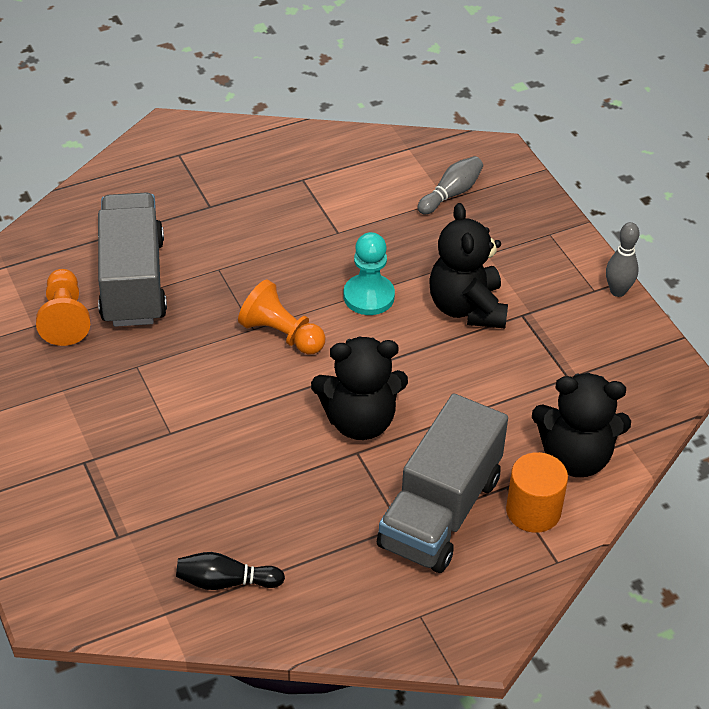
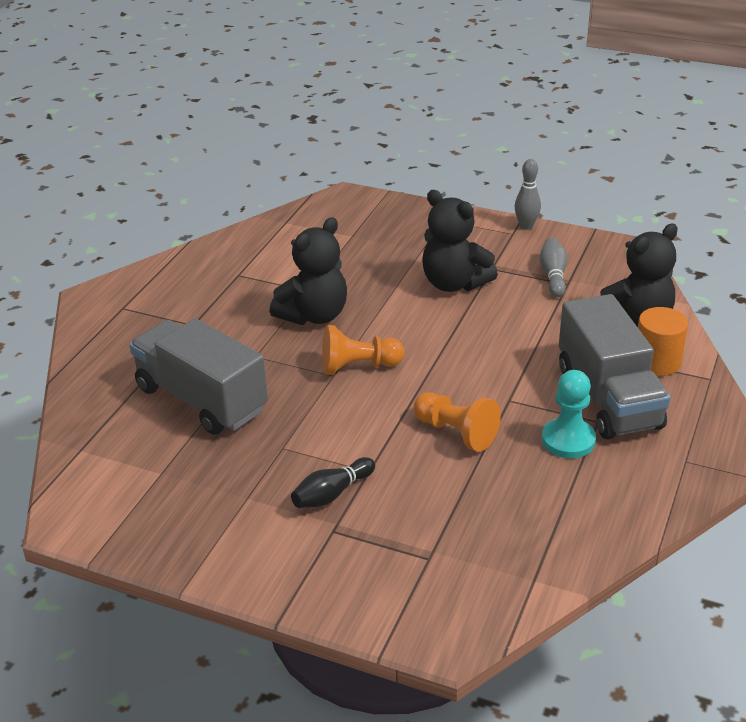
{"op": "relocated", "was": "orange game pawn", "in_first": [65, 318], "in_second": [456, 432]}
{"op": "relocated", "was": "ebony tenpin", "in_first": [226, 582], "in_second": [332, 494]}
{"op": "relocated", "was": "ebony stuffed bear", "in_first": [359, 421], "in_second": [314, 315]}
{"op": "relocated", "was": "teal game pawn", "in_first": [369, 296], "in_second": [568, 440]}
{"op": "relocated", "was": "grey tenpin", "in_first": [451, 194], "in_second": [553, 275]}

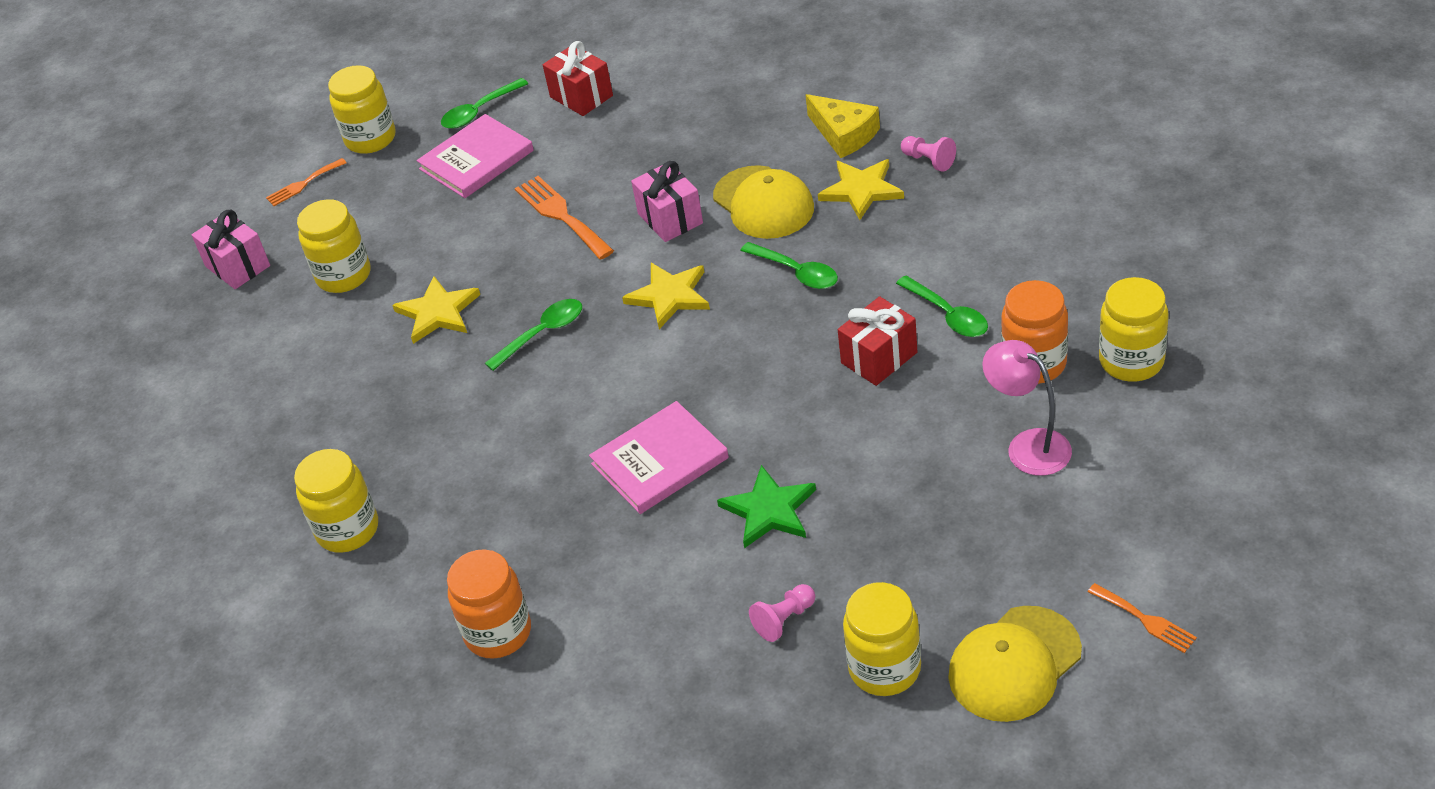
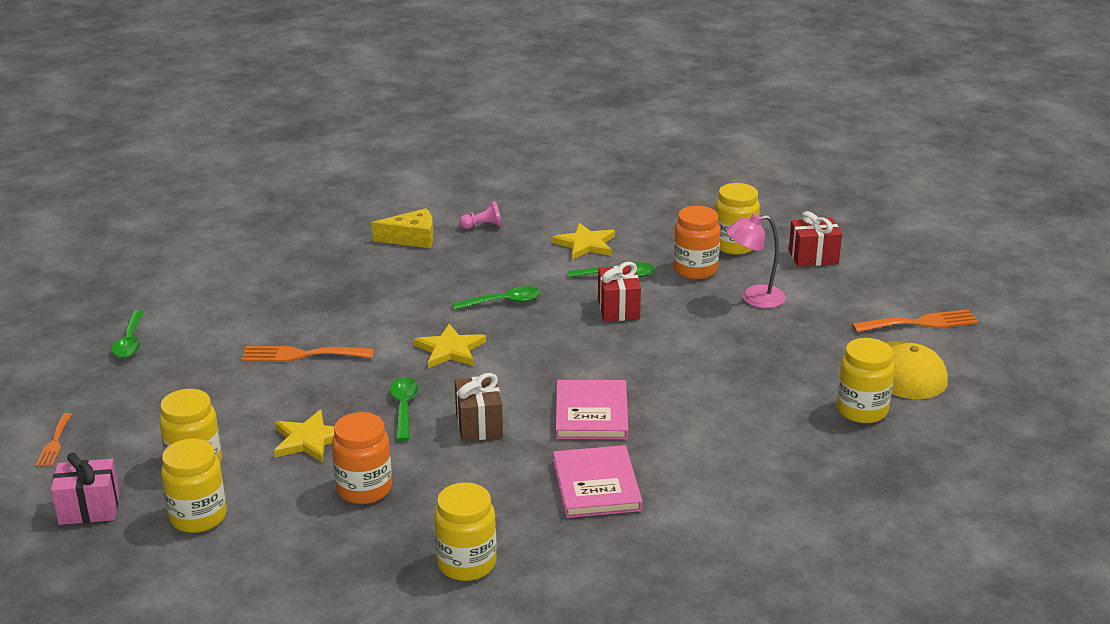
{"op": "relocated", "was": "bright yellow jam jar", "in_first": [370, 139], "in_second": [198, 517]}
{"op": "relocated", "was": "rosy hardcover", "in_first": [476, 160], "in_second": [596, 485]}
{"op": "relocated", "was": "orange jam jar", "in_first": [498, 632], "in_second": [364, 489]}
{"op": "relocated", "was": "crimson gift", "in_first": [581, 96], "in_second": [813, 257]}
{"op": "missing", "was": "rosy gift", "in_first": [670, 218]}
{"op": "missing", "was": "bright yellow cap", "in_first": [763, 203]}
{"op": "missing", "was": "leaf-green five-pointed star", "in_first": [769, 510]}
{"op": "missing", "was": "rosy game pawn", "in_first": [784, 620]}
{"op": "relocated", "was": "bright yellow five-pointed star", "in_first": [861, 190], "in_second": [585, 244]}
{"op": "size", "was": "orange dinner fork", "in_first": [1145, 620], "in_second": [920, 323], "ratio": 1.66}
{"op": "appeared", "now": "brown gift", "in_second": [479, 425]}

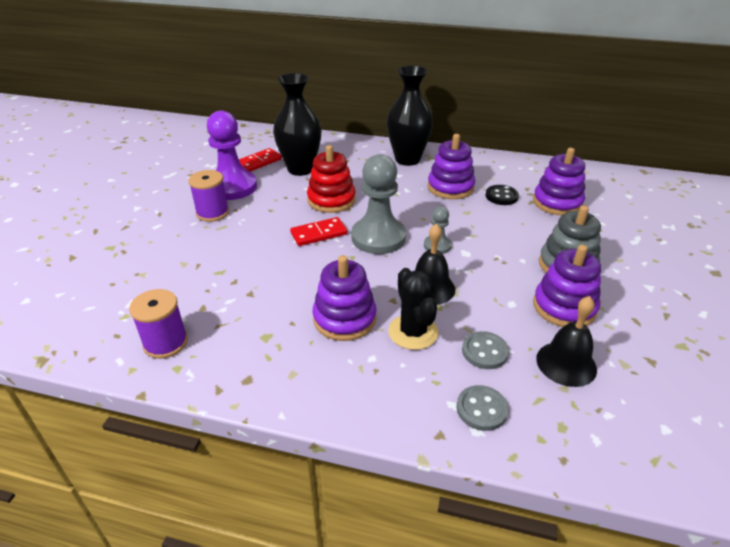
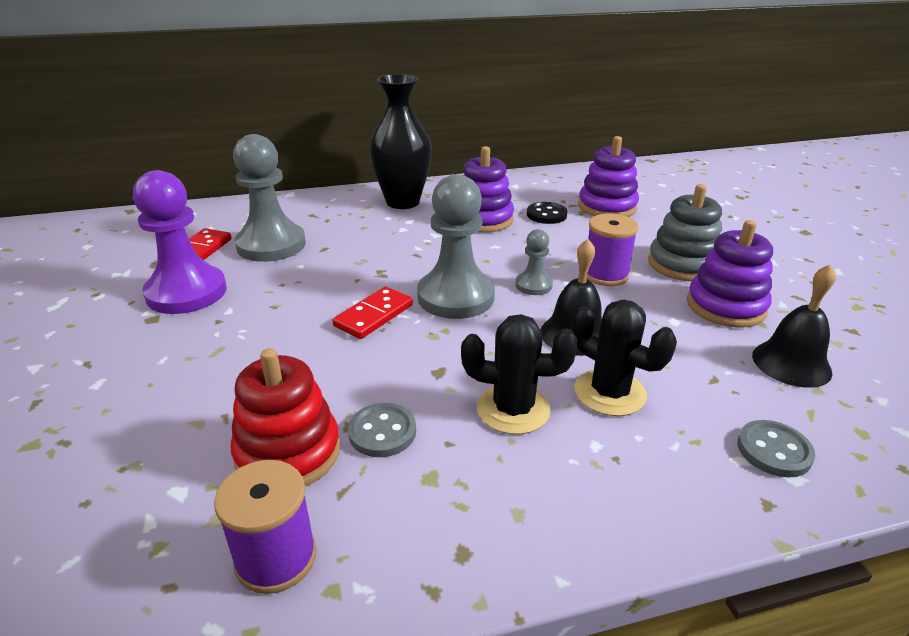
{"op": "relocated", "was": "royal purple bobbin", "in_first": [212, 213], "in_second": [605, 275]}
{"op": "exchanged", "was": "ebony tall vase", "now": "grey game pawn", "in_first": [300, 169], "in_second": [271, 245]}
{"op": "relocated", "was": "crimson stacking rings", "in_first": [331, 200], "in_second": [288, 453]}
{"op": "exchanged", "was": "royal purple stacking rings", "now": "ebony saguaro cactus", "in_first": [344, 319], "in_second": [513, 409]}
{"op": "relocated", "was": "grey button", "in_first": [484, 351], "in_second": [382, 432]}

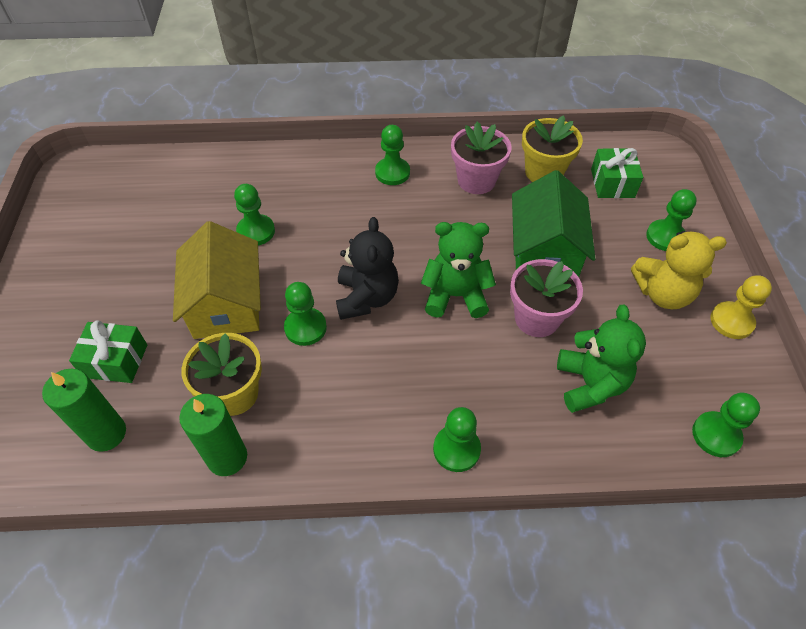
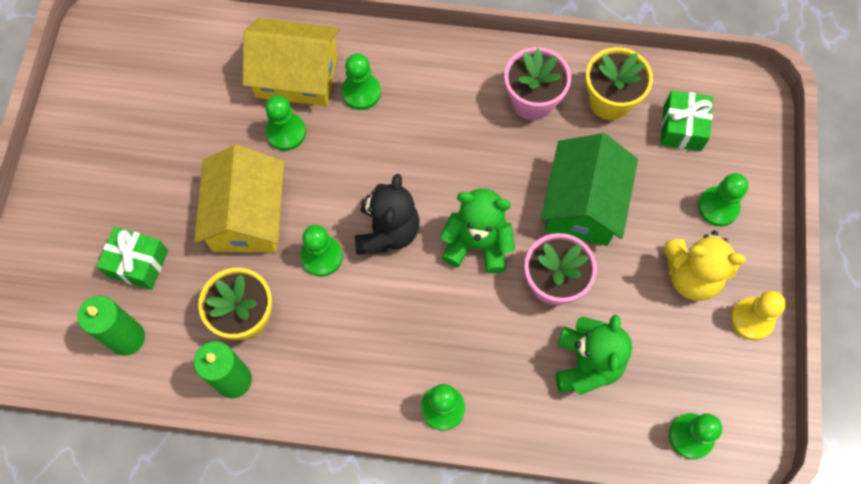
{"op": "relocated", "was": "leaf-green game pawn", "in_first": [392, 173], "in_second": [361, 92]}
{"op": "appeared", "now": "bright yellow house", "in_second": [296, 76]}

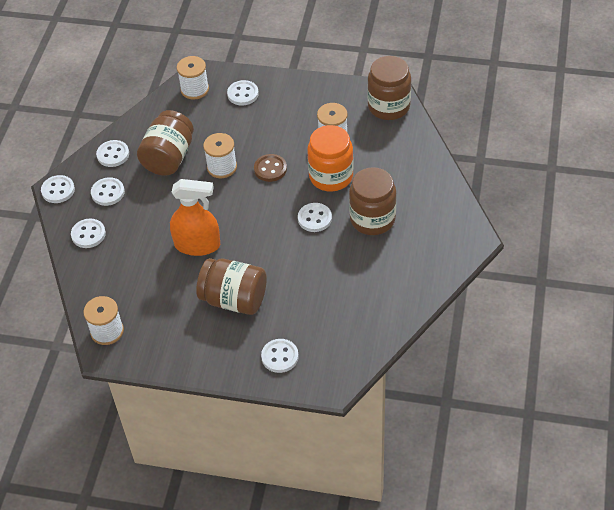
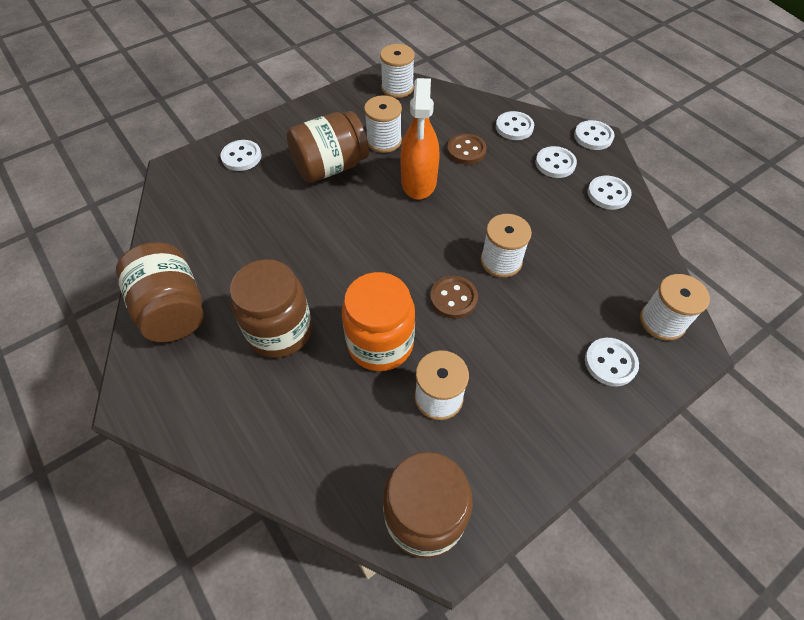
{"op": "relocated", "was": "brown jam jar", "in_first": [169, 157], "in_second": [173, 310]}
{"op": "spun", "was": "orange spray cleaner", "in_first": [197, 245], "in_second": [419, 181], "clockwise": -45}
{"op": "missing", "was": "snow-white button", "in_first": [314, 218]}
{"op": "appeared", "now": "snow-white bobbin", "in_second": [384, 141]}
{"op": "appeared", "now": "brown button", "in_second": [466, 150]}

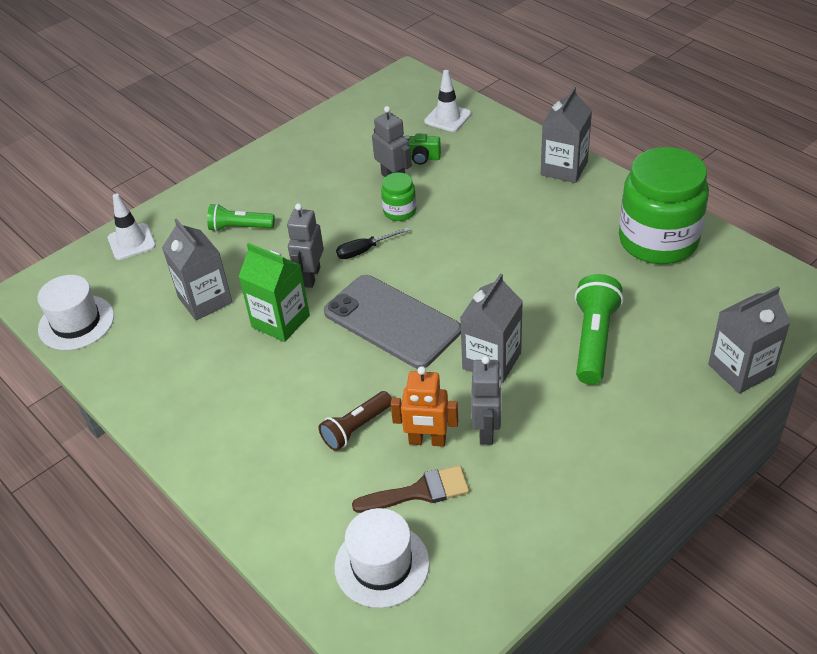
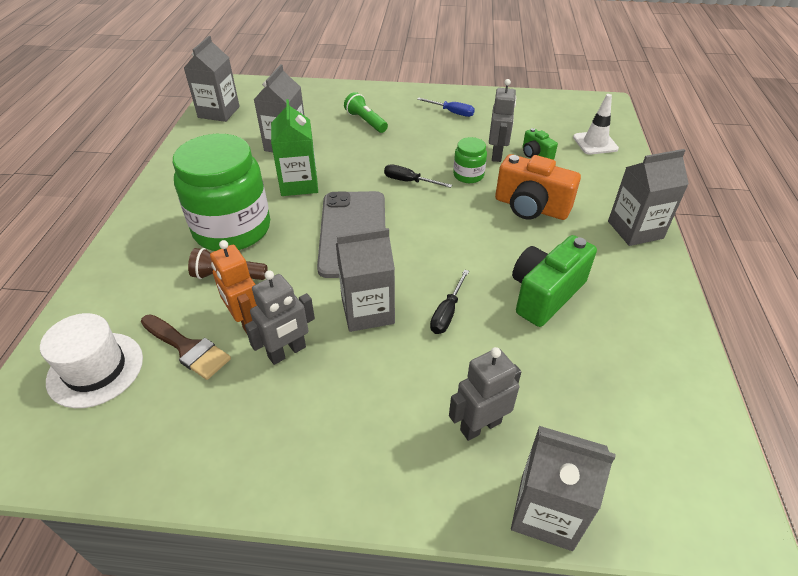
{"op": "exchanged", "was": "snow-white hat", "now": "grey juice carton", "in_first": [76, 322], "in_second": [219, 112]}
{"op": "missing", "was": "snow-white safety cone", "in_first": [131, 242]}
{"op": "relocated", "was": "grey robot", "in_first": [310, 277], "in_second": [480, 426]}
{"op": "missing", "was": "leaf-green flashlight", "in_first": [594, 340]}
{"op": "relocated", "was": "leaf-green jam jar", "in_first": [658, 241], "in_second": [232, 229]}
{"op": "appeared", "now": "royal blue screwdriver", "in_second": [452, 112]}
{"op": "appeared", "now": "ebony screwdriver", "in_second": [447, 313]}
{"op": "appeared", "now": "orange camera", "in_second": [531, 207]}
{"op": "appeared", "now": "leaf-green camera", "in_second": [545, 294]}

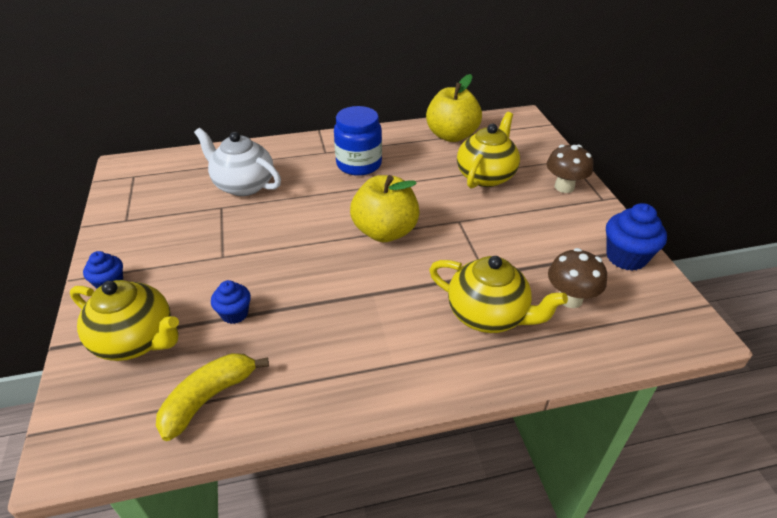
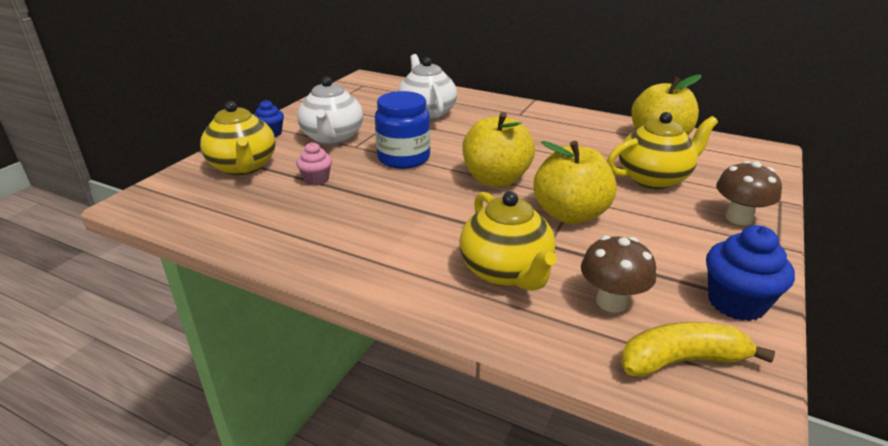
{"op": "relocated", "was": "bright yellow banana fruit", "in_first": [209, 398], "in_second": [682, 361]}
{"op": "colour", "was": "royal blue fairy cake", "now": "rosy fairy cake", "in_first": [235, 314], "in_second": [316, 180]}
{"op": "relocated", "was": "royal blue jam jar", "in_first": [359, 164], "in_second": [403, 158]}
{"op": "appeared", "now": "snow-white tea pot", "in_second": [332, 138]}
{"op": "appeared", "now": "bright yellow apple fruit", "in_second": [570, 214]}

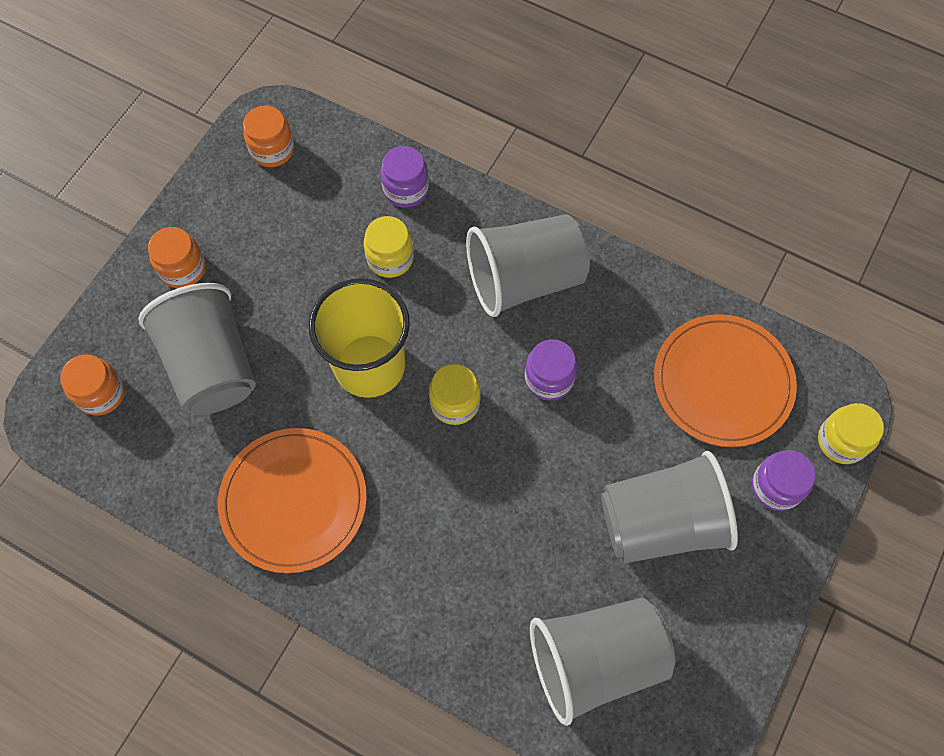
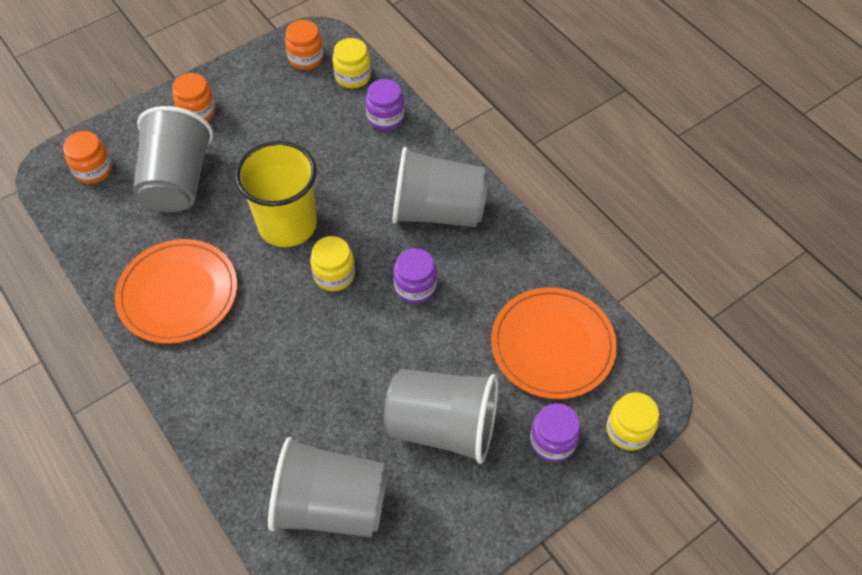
{"op": "relocated", "was": "bright yellow jam jar", "in_first": [390, 258], "in_second": [353, 76]}

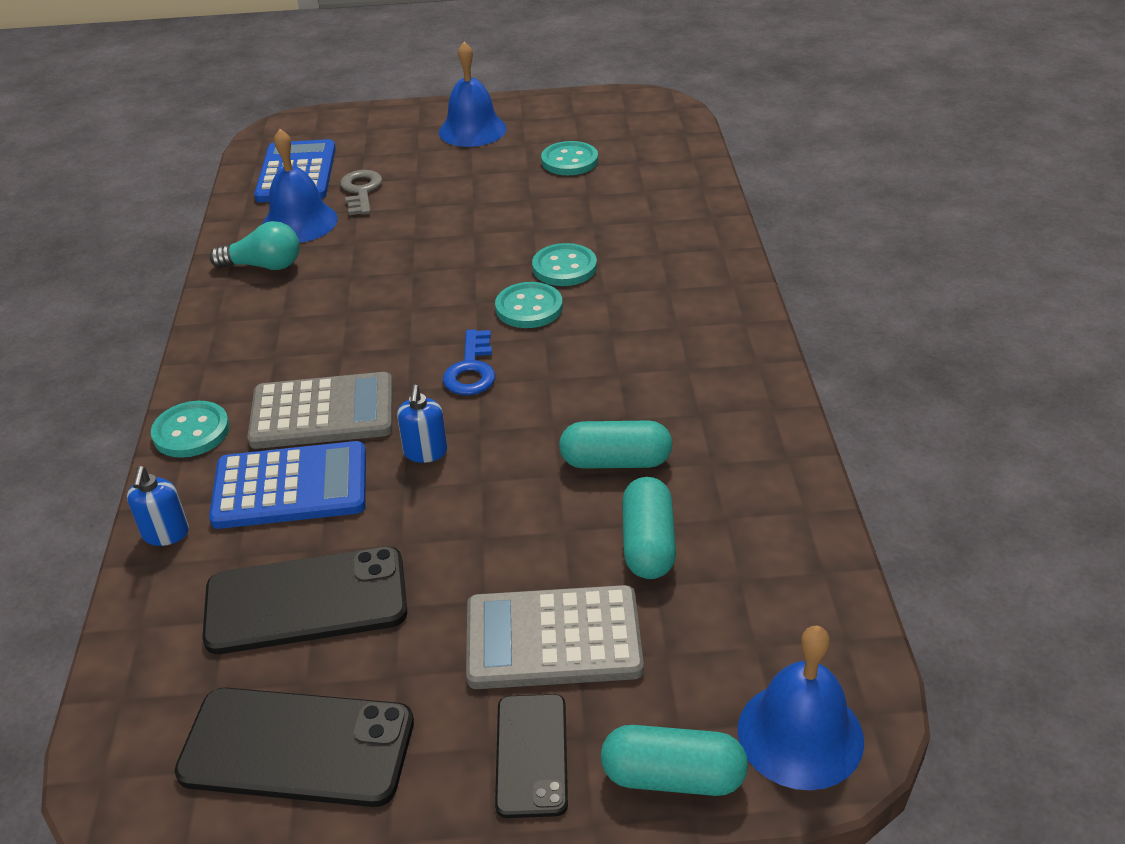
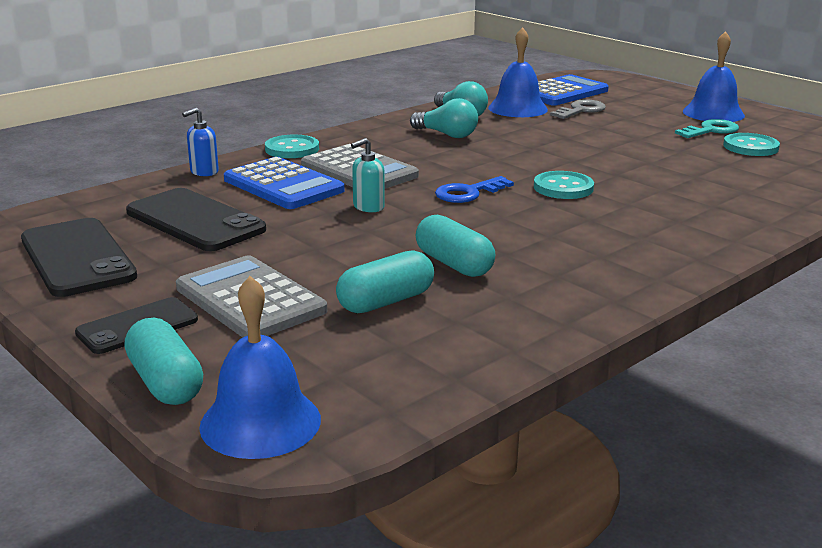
{"op": "colour", "was": "royal blue soap pump", "now": "teal soap pump", "in_first": [425, 452], "in_second": [368, 207]}
{"op": "missing", "was": "teal button", "in_first": [564, 267]}
{"op": "appeared", "now": "teal bulb", "in_second": [447, 135]}
{"op": "appeared", "now": "teal latchkey", "in_second": [711, 130]}

